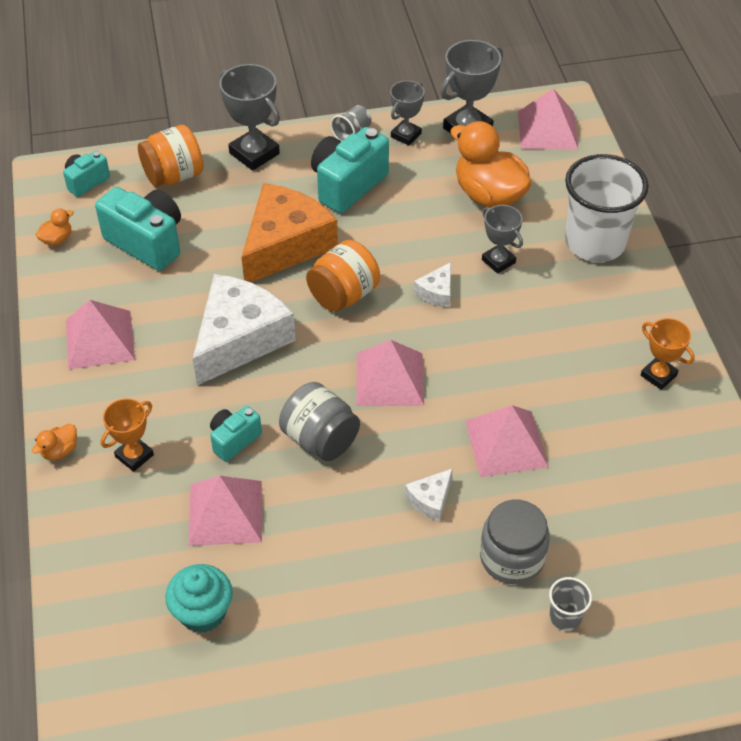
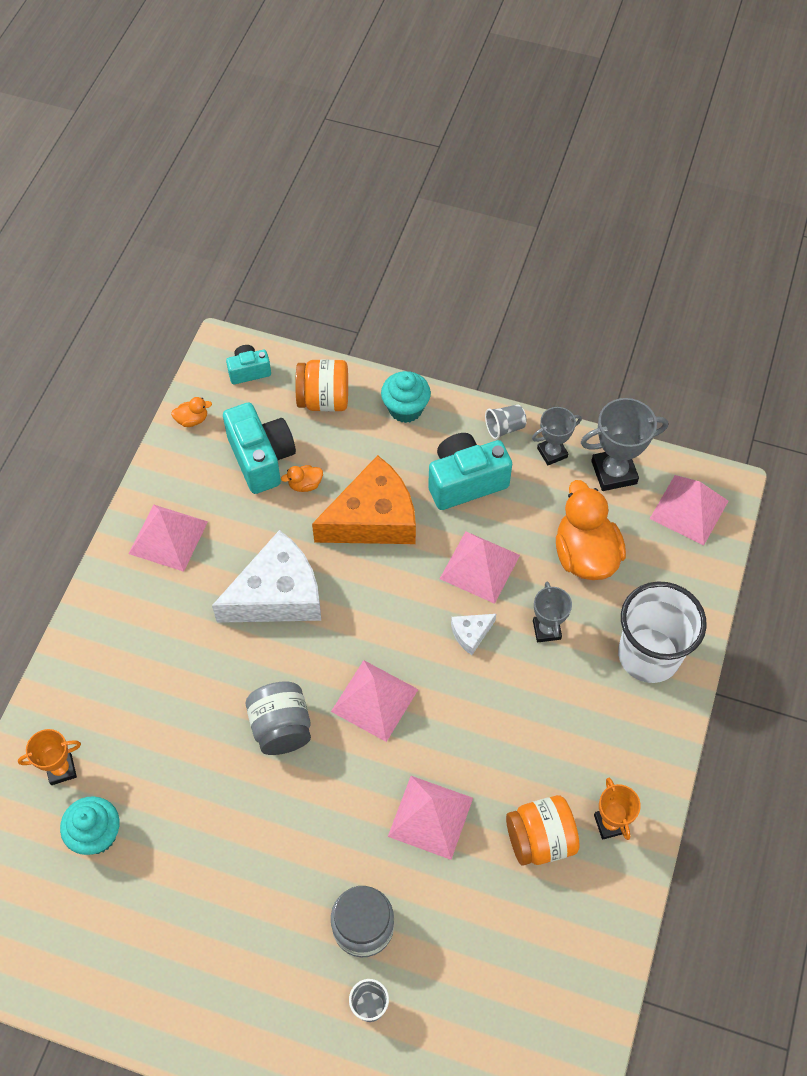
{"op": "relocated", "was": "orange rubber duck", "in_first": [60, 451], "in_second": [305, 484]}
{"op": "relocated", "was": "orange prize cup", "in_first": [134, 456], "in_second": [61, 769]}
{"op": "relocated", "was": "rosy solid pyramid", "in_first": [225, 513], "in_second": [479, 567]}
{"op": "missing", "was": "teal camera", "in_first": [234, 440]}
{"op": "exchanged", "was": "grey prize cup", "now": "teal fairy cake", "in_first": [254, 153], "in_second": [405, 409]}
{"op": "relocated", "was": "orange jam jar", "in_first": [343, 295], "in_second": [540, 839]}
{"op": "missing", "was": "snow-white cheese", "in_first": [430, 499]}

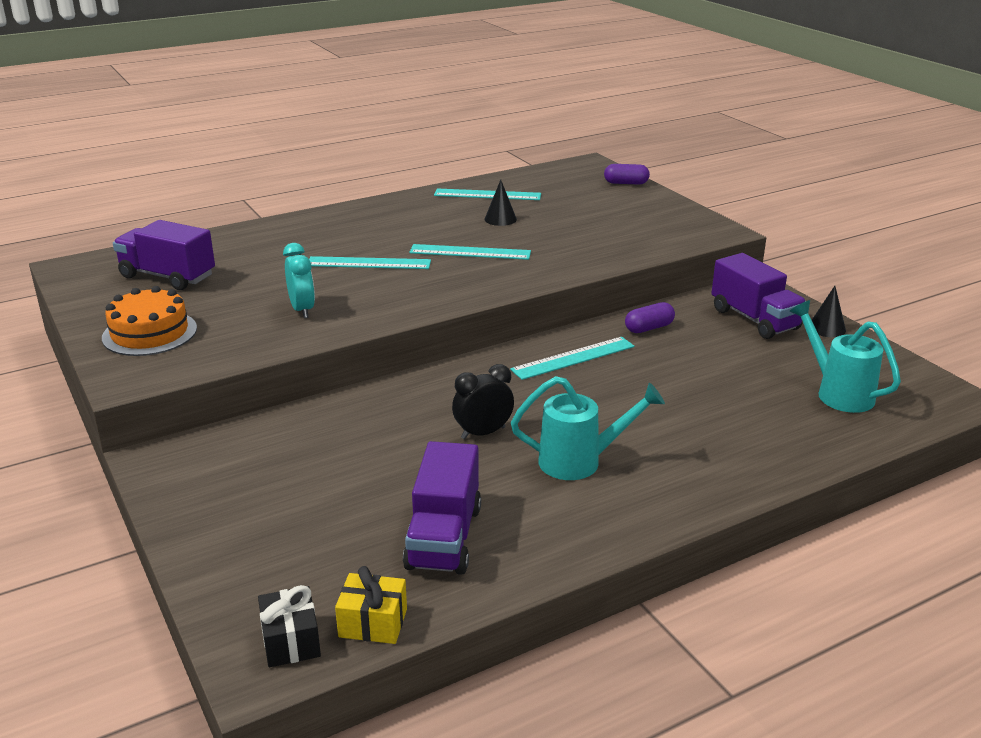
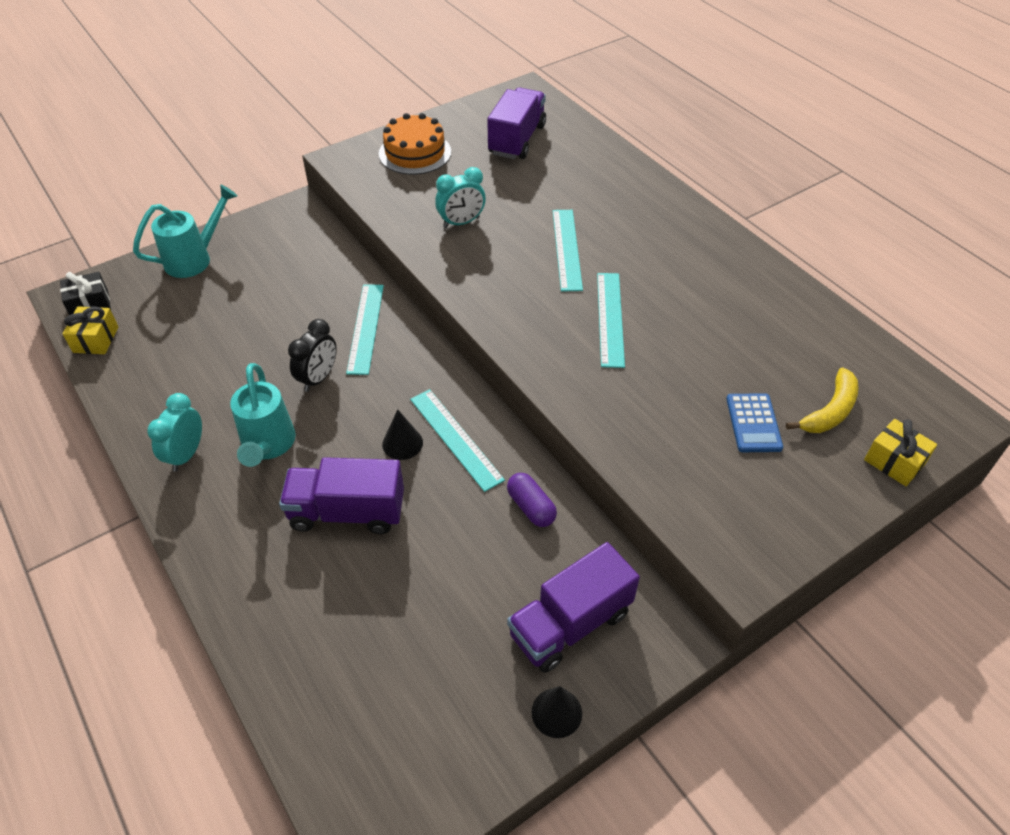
{"op": "relocated", "was": "royal purple toy truck", "in_first": [444, 537], "in_second": [347, 512]}
{"op": "relocated", "was": "teal measuring stick", "in_first": [487, 195], "in_second": [366, 328]}
{"op": "spun", "was": "ebony bedside clock", "in_first": [483, 433], "in_second": [318, 378], "clockwise": 60}
{"op": "relocated", "was": "ebony cone", "in_first": [500, 219], "in_second": [402, 443]}
{"op": "exchanged", "was": "royal purple pill", "now": "bright yellow gift", "in_first": [626, 183], "in_second": [894, 462]}
{"op": "relocated", "was": "teal watering can", "in_first": [837, 392], "in_second": [195, 259]}
{"op": "appeared", "now": "teal bedside clock", "in_second": [186, 454]}
{"op": "appeared", "now": "royal blue calculator", "in_second": [753, 423]}
{"op": "appeared", "now": "bright yellow banana fruit", "in_second": [830, 411]}

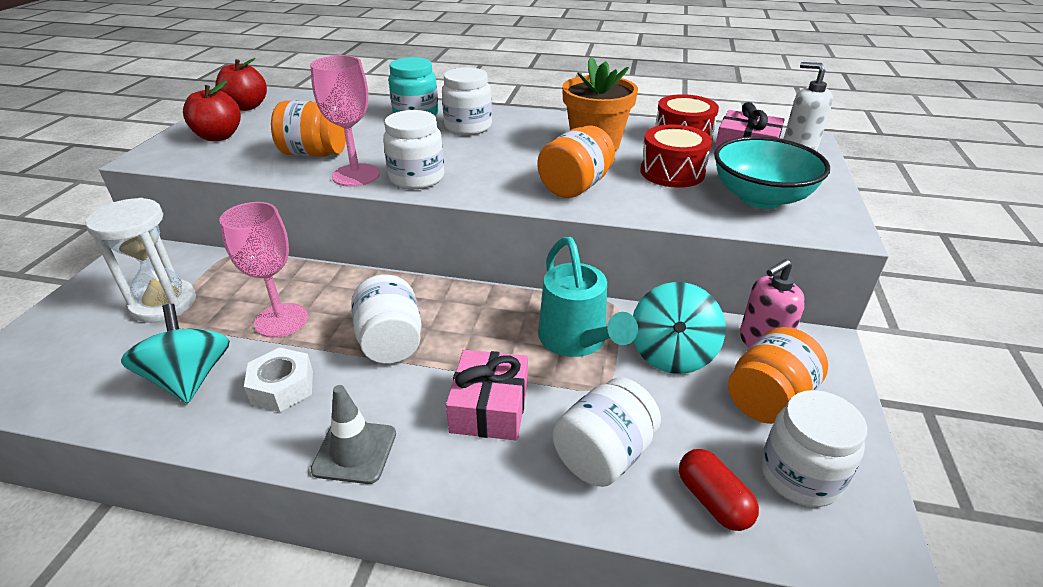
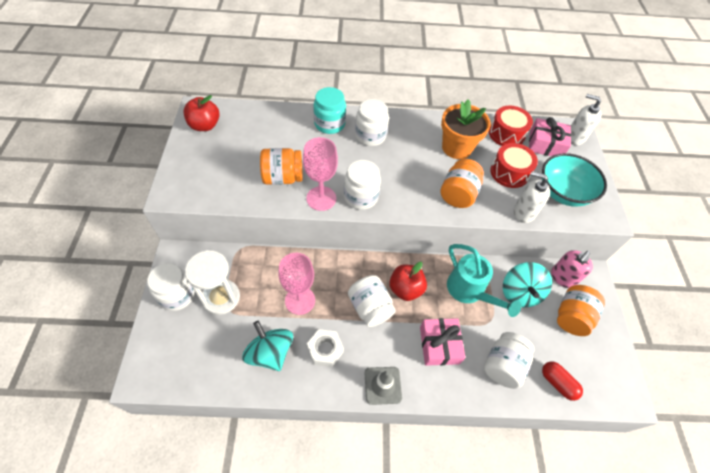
{"op": "relocated", "was": "crimson apple fruit", "in_first": [219, 136], "in_second": [405, 289]}
{"op": "relocated", "was": "snow-white jam jar", "in_first": [800, 475], "in_second": [177, 295]}
{"op": "appeared", "now": "snow-white soap pump", "in_second": [524, 212]}

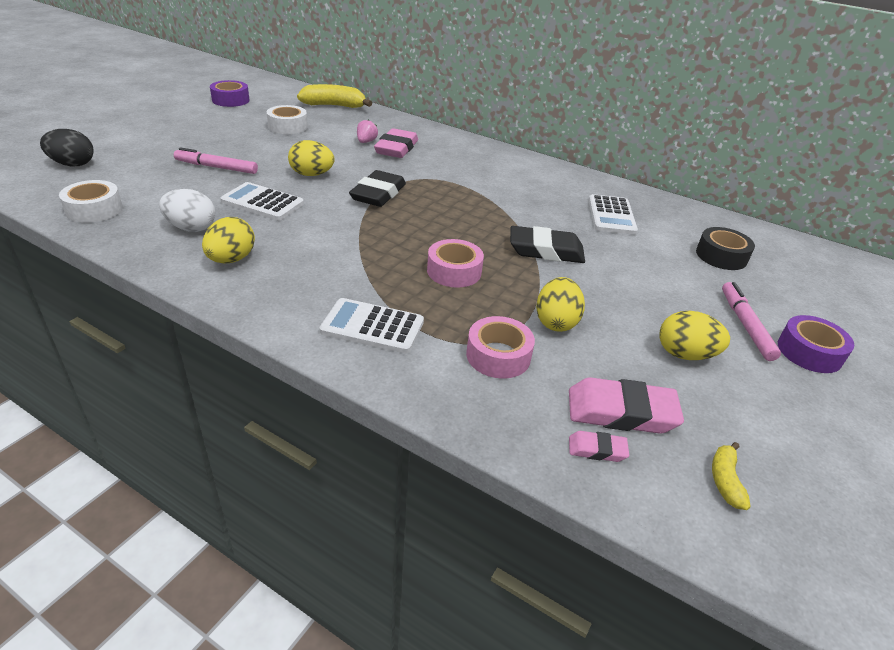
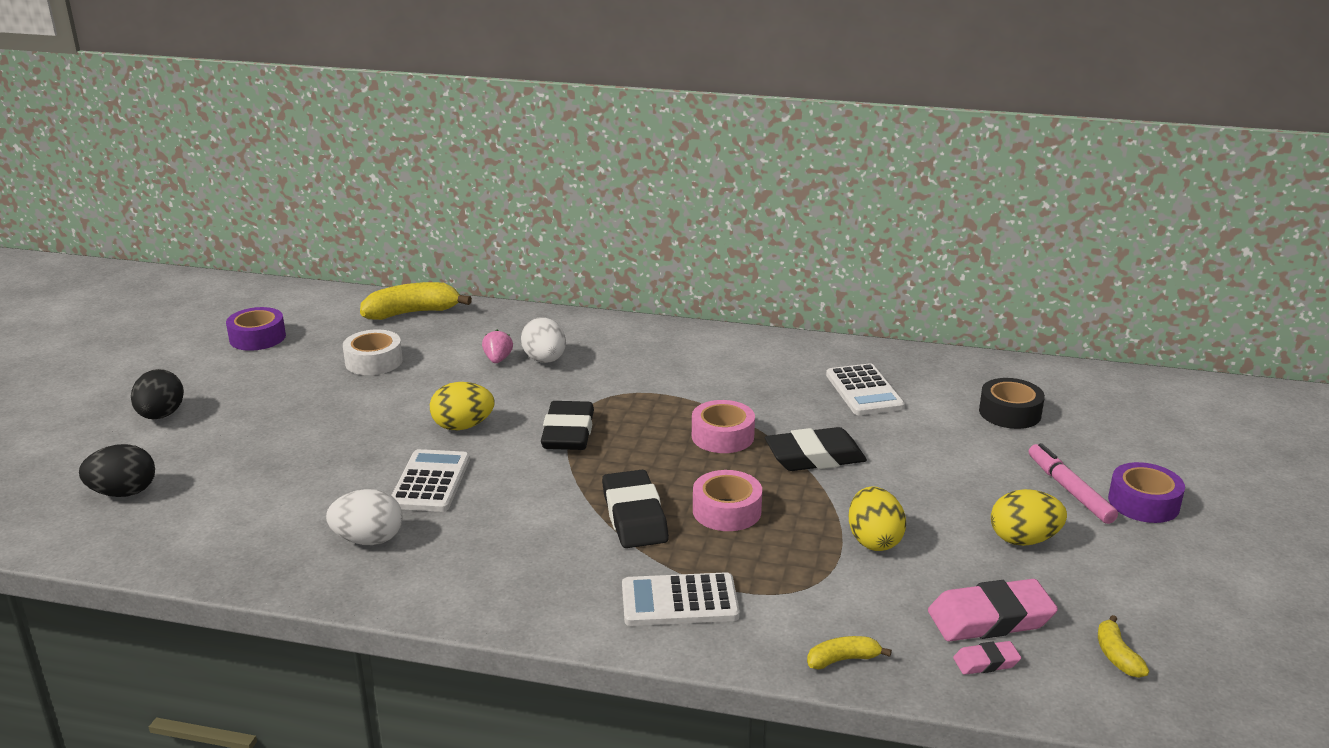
{"op": "missing", "was": "snow-white sticky tape", "in_first": [94, 209]}
{"op": "missing", "was": "rosy marker", "in_first": [216, 167]}
{"op": "missing", "was": "bright yellow toy egg", "in_first": [231, 259]}
{"op": "spun", "was": "snow-white calculator", "in_first": [262, 202], "in_second": [430, 482], "clockwise": 90}
{"op": "exchanged", "was": "rosy pencil eraser", "now": "snow-white toy egg", "in_first": [396, 148], "in_second": [545, 360]}
{"op": "relocated", "was": "rosy sticky tape", "in_first": [498, 356], "in_second": [722, 436]}
{"op": "appeared", "now": "ebony toy egg", "in_second": [161, 415]}
{"op": "appeared", "now": "ebony pencil eraser", "in_second": [634, 516]}
{"op": "appeared", "now": "bright yellow banana fruit", "in_second": [843, 659]}

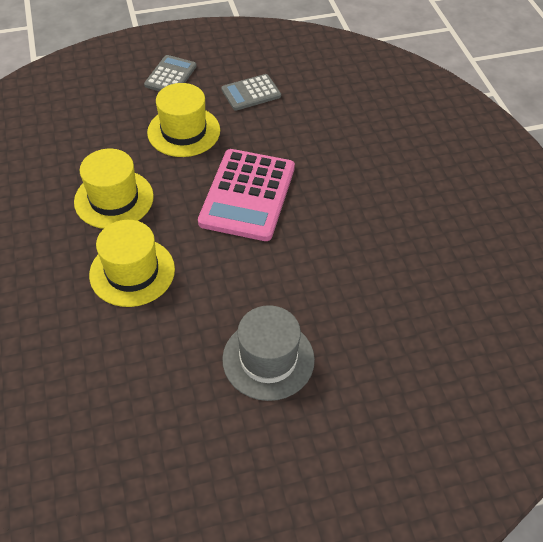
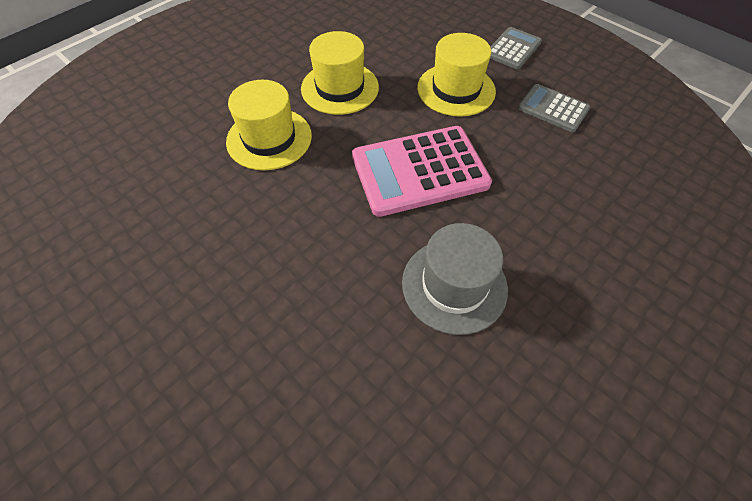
{"op": "spun", "was": "grey calculator", "in_first": [170, 76], "in_second": [513, 49], "clockwise": -45}
{"op": "relocated", "was": "grey hat", "in_first": [268, 359], "in_second": [454, 285]}

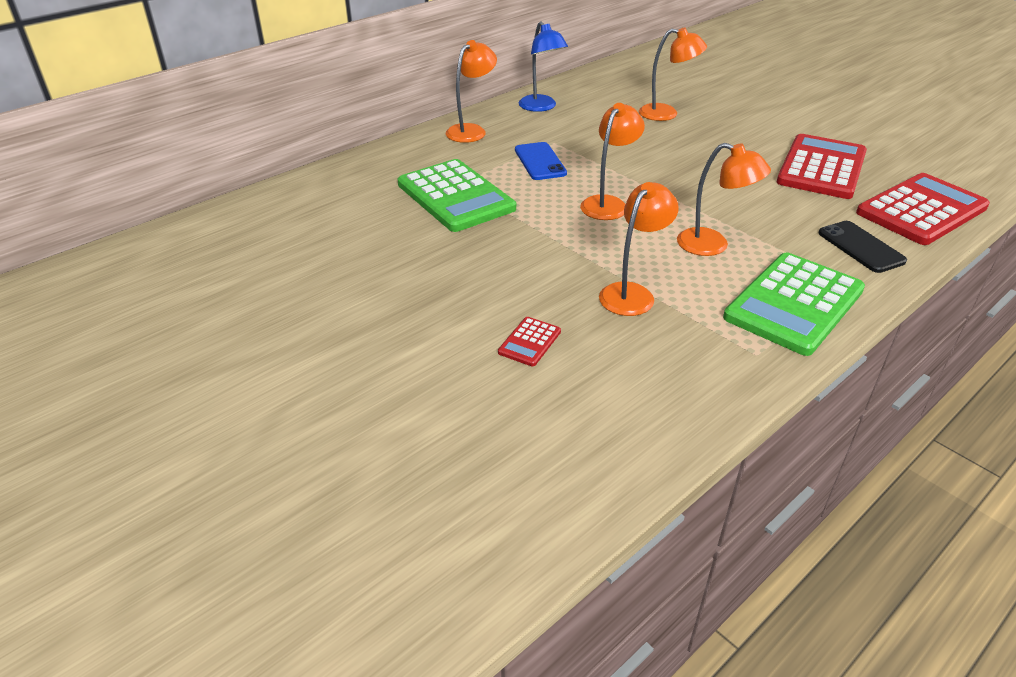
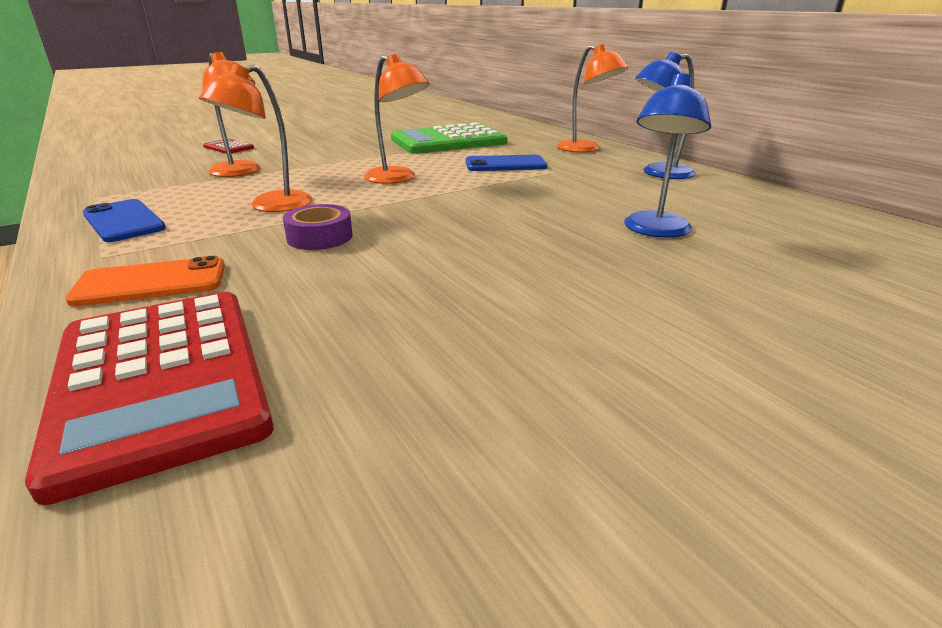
{"op": "colour", "was": "orange reading lamp", "now": "royal blue reading lamp", "in_first": [666, 114], "in_second": [655, 231]}
{"op": "exchanged", "was": "leaf-green calculator", "now": "royal blue phone", "in_first": [794, 304], "in_second": [124, 221]}
{"op": "missing", "was": "crimson calculator", "in_first": [822, 168]}
{"op": "colour", "was": "ebony phone", "now": "orange phone", "in_first": [861, 247], "in_second": [151, 283]}
{"op": "appeared", "now": "royal purple sticky tape", "in_second": [319, 237]}

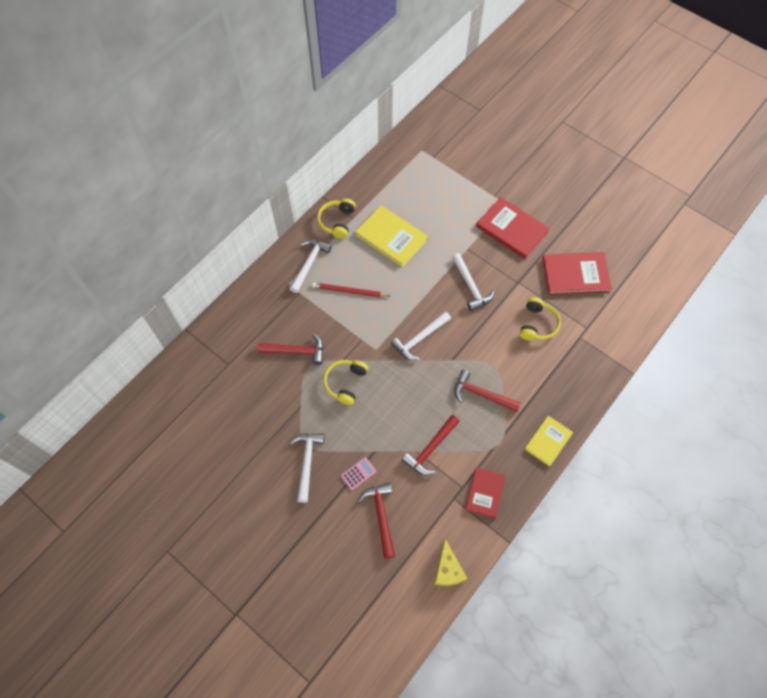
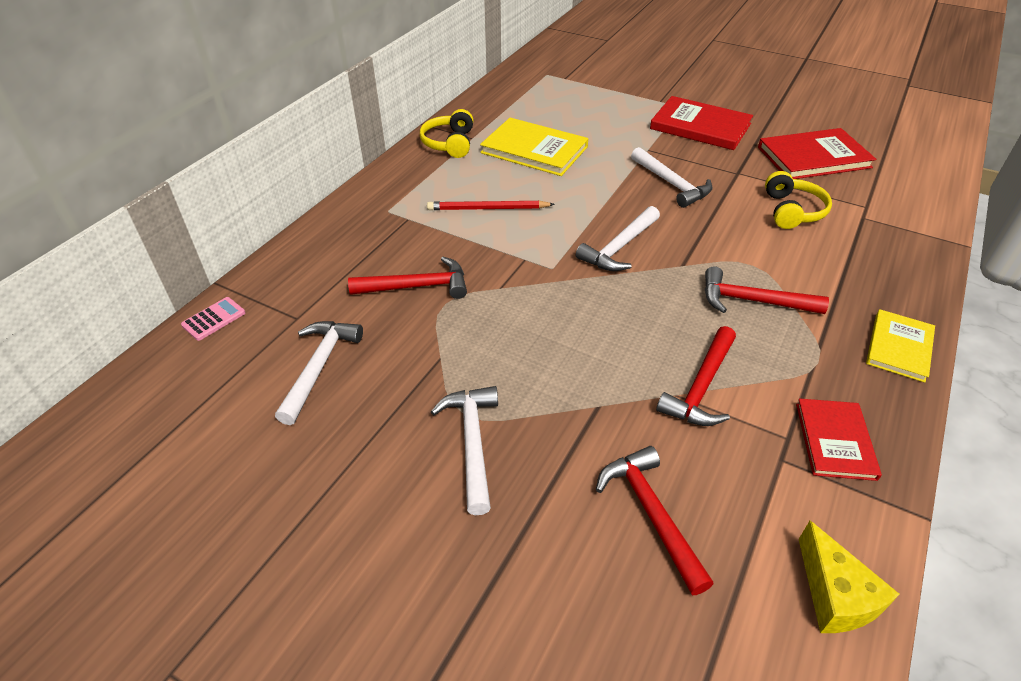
{"op": "relocated", "was": "snow-white carpenter's hammer", "in_first": [309, 264], "in_second": [319, 367]}
{"op": "missing", "was": "bright yellow headphones", "in_first": [345, 383]}
{"op": "relocated", "was": "rosy calculator", "in_first": [358, 473], "in_second": [214, 319]}

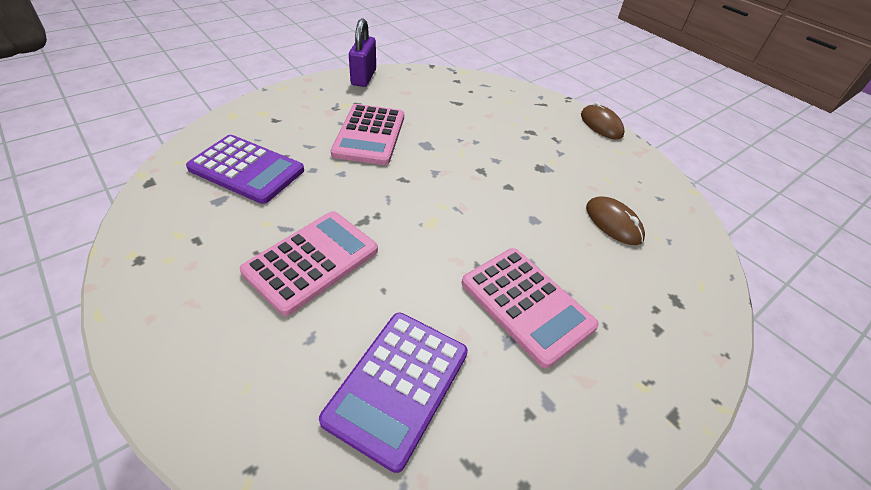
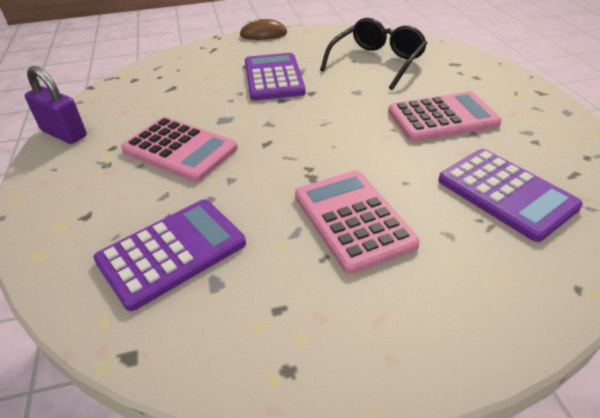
{"op": "exchanged", "was": "brown mouse", "now": "ebony eyeglasses", "in_first": [613, 223], "in_second": [376, 62]}
{"op": "appeared", "now": "royal purple calculator", "in_second": [274, 78]}

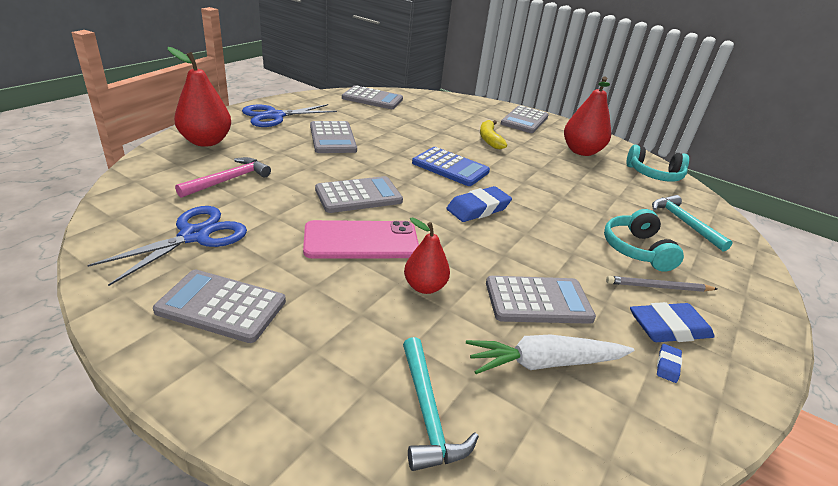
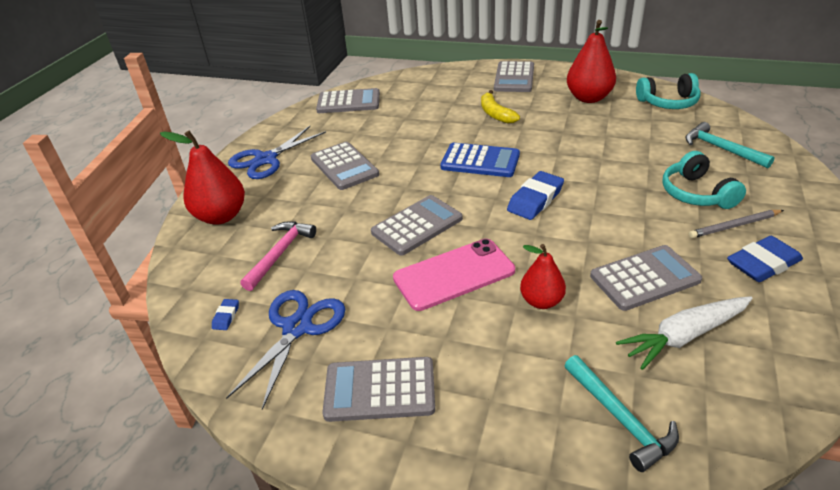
{"op": "relocated", "was": "royal blue pencil eraser", "in_first": [667, 365], "in_second": [226, 316]}

